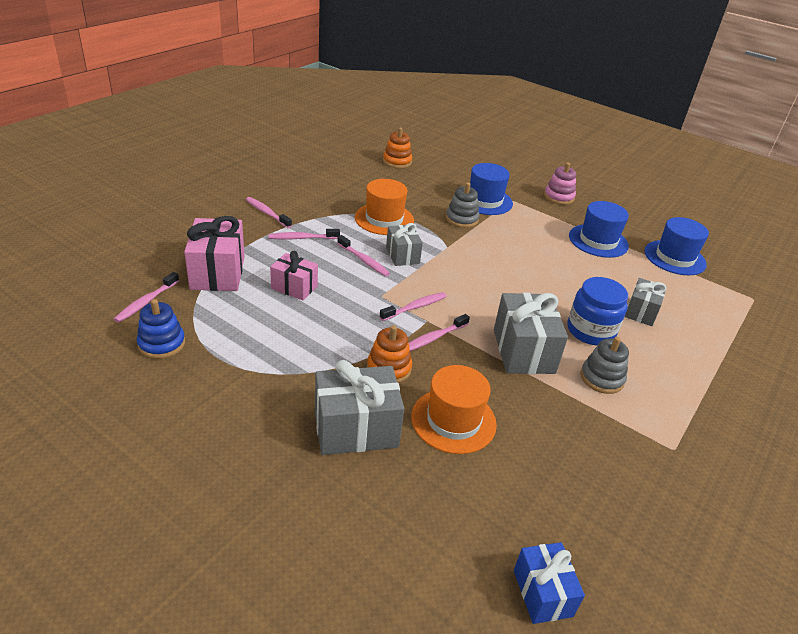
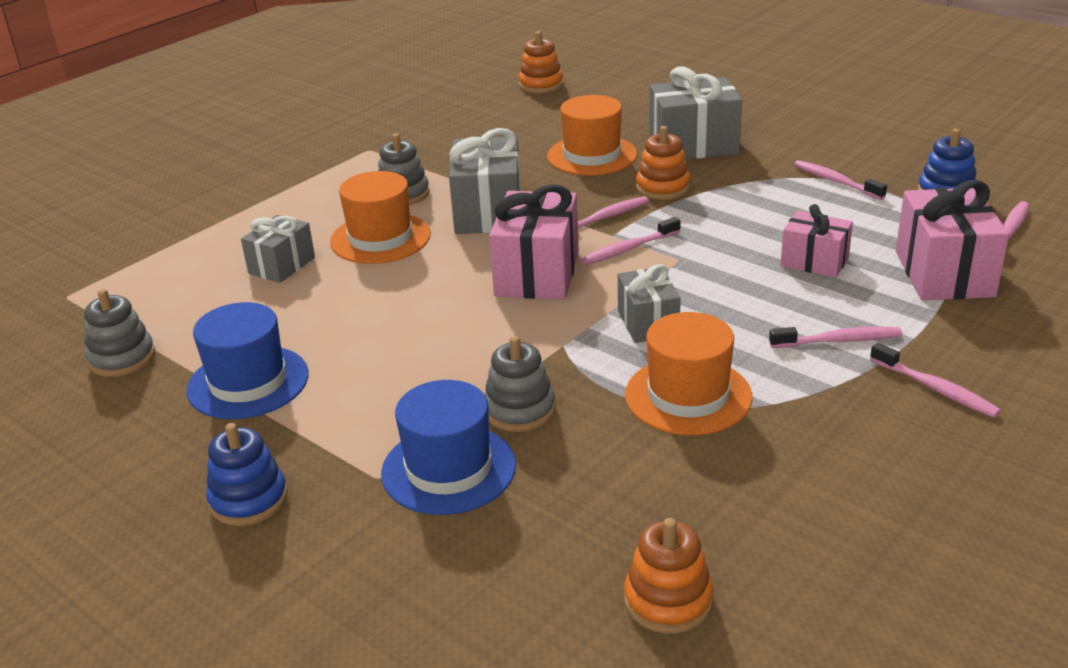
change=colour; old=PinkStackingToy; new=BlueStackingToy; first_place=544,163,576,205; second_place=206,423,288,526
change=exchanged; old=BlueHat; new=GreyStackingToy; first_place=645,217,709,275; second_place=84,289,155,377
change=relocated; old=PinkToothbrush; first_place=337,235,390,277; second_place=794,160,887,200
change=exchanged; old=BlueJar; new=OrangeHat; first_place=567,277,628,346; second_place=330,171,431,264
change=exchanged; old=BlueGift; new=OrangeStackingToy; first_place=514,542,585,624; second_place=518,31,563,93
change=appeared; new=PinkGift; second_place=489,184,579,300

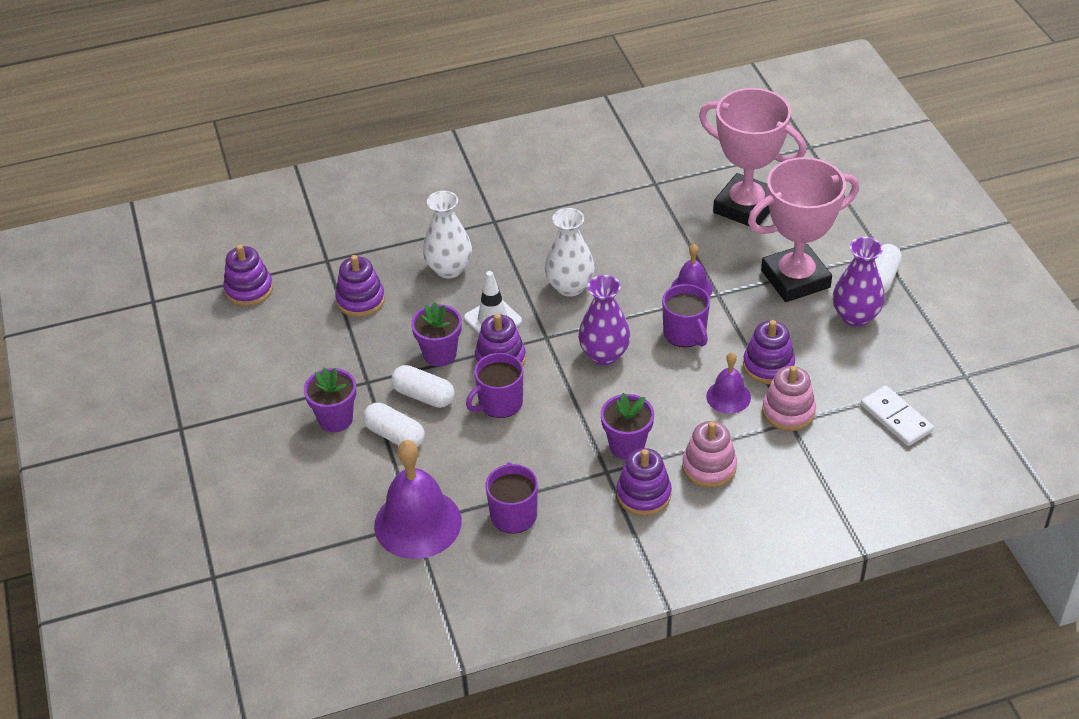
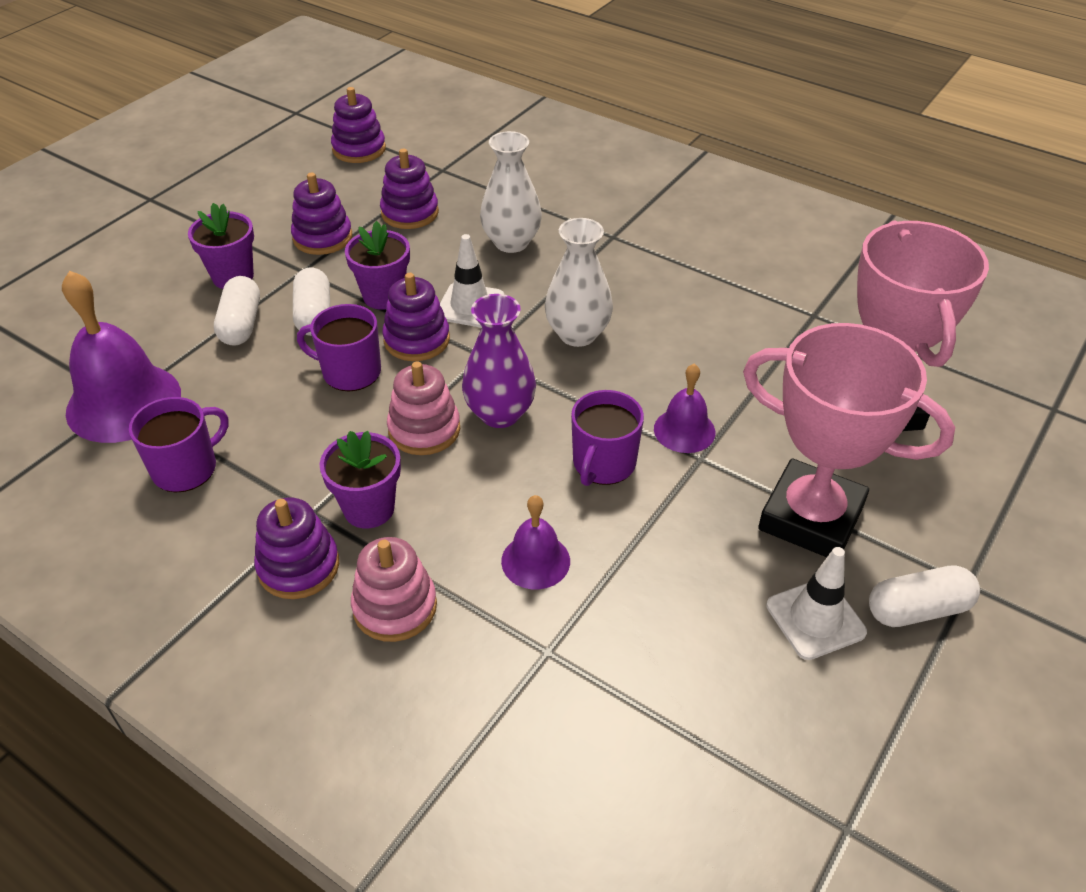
change=exchanged; old=PurpleVase; new=WhiteTrafficCone; first_place=833,237,885,327; second_place=766,547,867,660
change=relocated; old=PurpleStackingToy; first_place=743,320,795,384; second_place=291,173,352,255
change=relocated; old=PinkStackingToy; first_place=762,366,816,431; second_place=387,361,460,455
change=missing; old=WhiteDomino; first_place=861,385,934,446

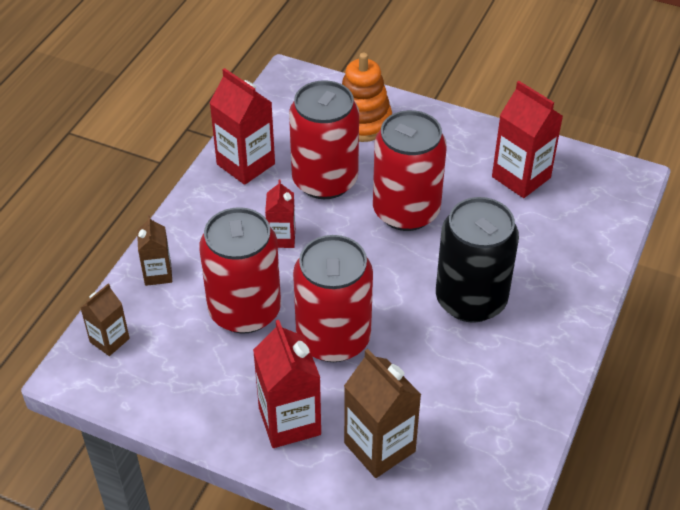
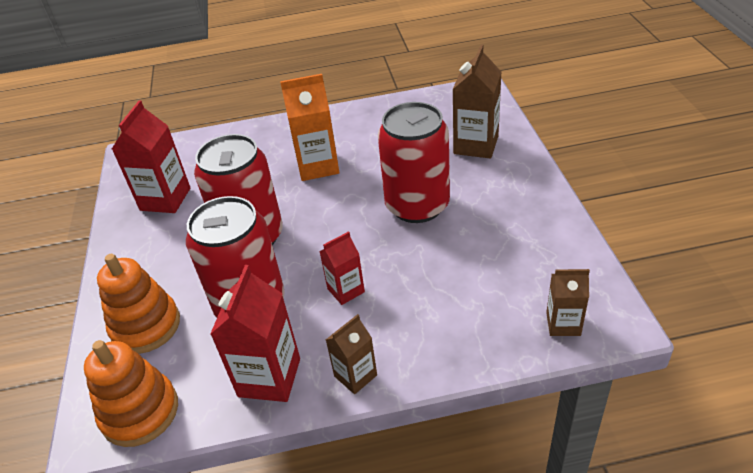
change=exchanged; old=BlackCan; new=OrangeCarton; first_place=436,197,519,323; second_place=280,74,339,181
change=missing; old=RedCan; first_place=199,207,281,334
change=relocated; old=BrownCarton; first_place=137,215,172,286; second_place=326,314,377,394
change=missing; old=RedCarton; first_place=253,320,321,448
change=appeared; new=OrangeStackingToy; second_place=84,340,178,447

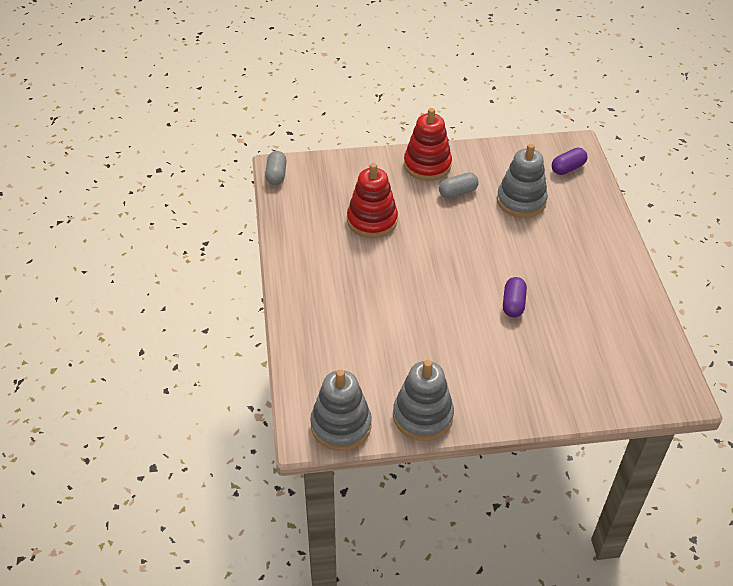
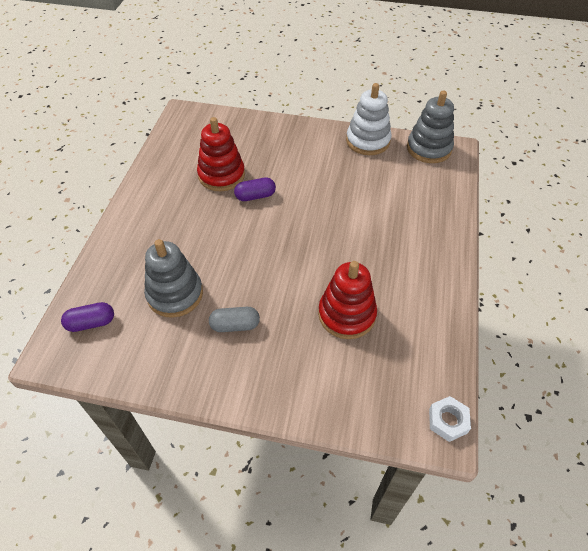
change=relocated; old=RedStackingToy; first_place=404,108,452,181; second_place=197,117,245,191
change=exchanged; old=GreyCapsule; new=WhiteNut; first_place=265,151,287,185; second_place=429,396,471,442
change=spun; old=PurpleCapsule; first_place=503,277,527,318; second_place=234,178,276,201; degrees=45
change=colour; old=GreyStackingToy; new=WhiteStackingToy; first_place=393,360,454,441; second_place=346,83,392,155

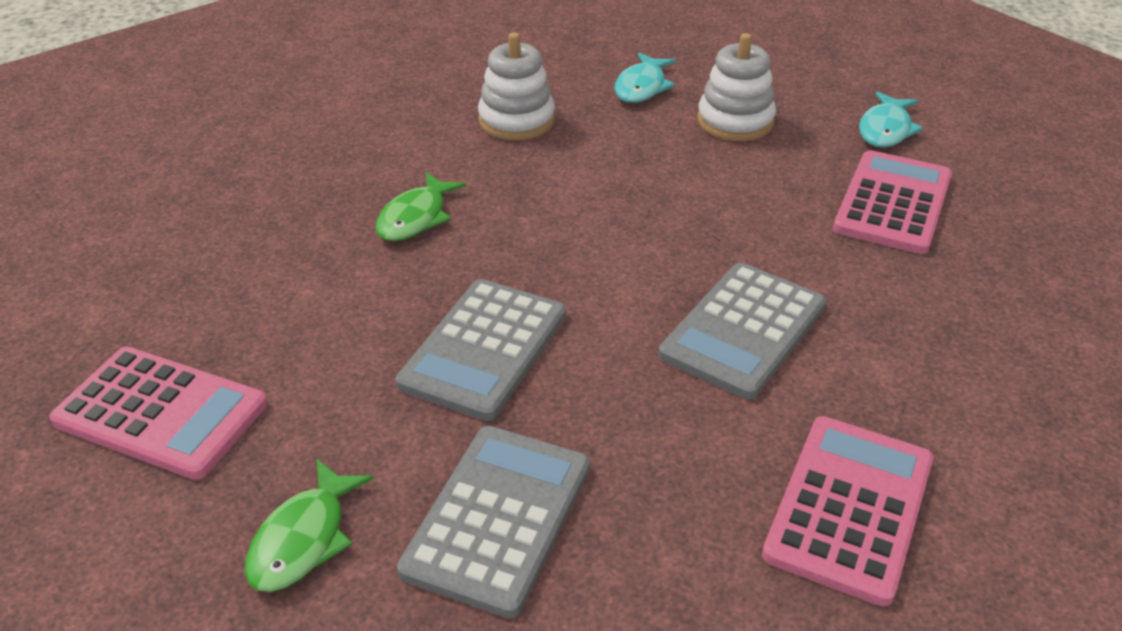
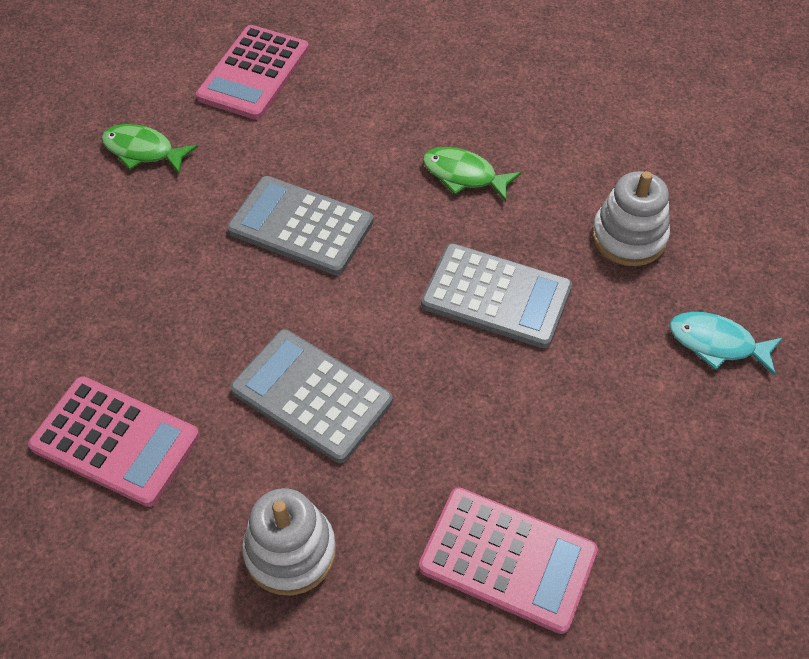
change=relocated; old=WhiteStackingToy; first_place=697,33,776,141; second_place=242,488,336,595
change=missing; old=TurquoiseFish; first_place=859,91,923,148
change=relocated; old=GreyCalculator; first_place=397,426,590,618; second_place=421,243,572,348

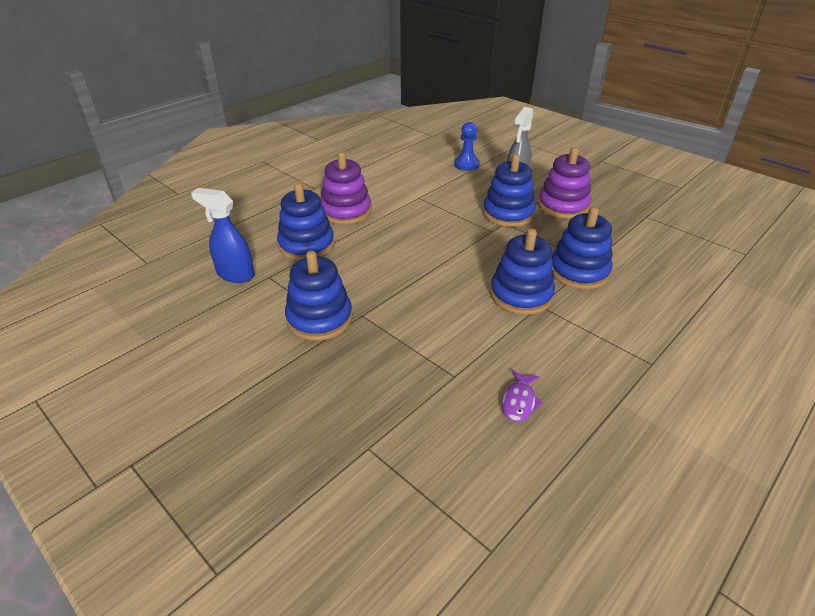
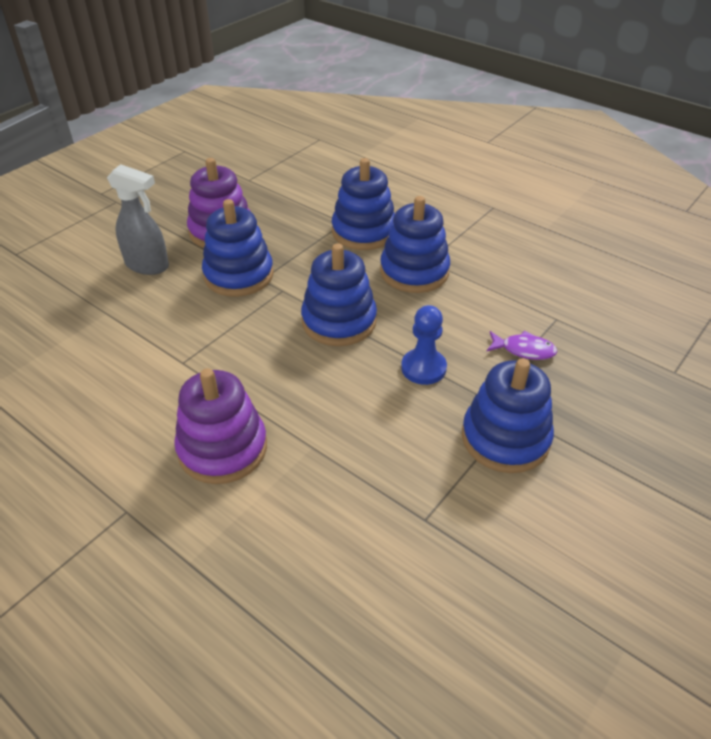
change=relocated; old=BluePawn; first_place=454,122,480,171; second_place=401,305,447,385
change=relocated; old=BlueStackingToy; first_place=277,183,335,261; second_place=301,243,377,346
change=missing; old=BlueSprayBottle; first_place=191,188,255,283
change=relocated; old=PurpleFish; first_place=502,370,543,422; second_place=486,331,558,360

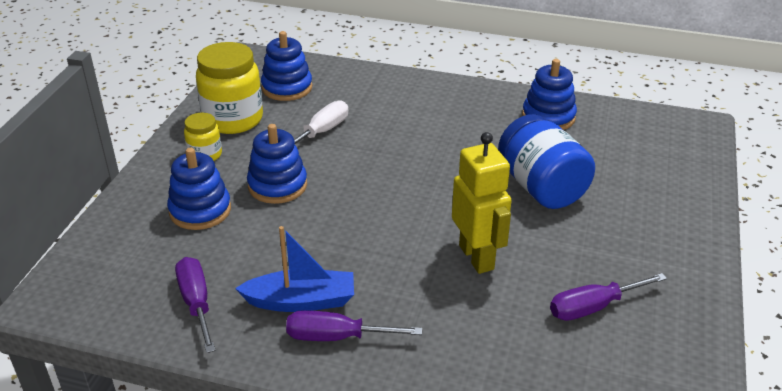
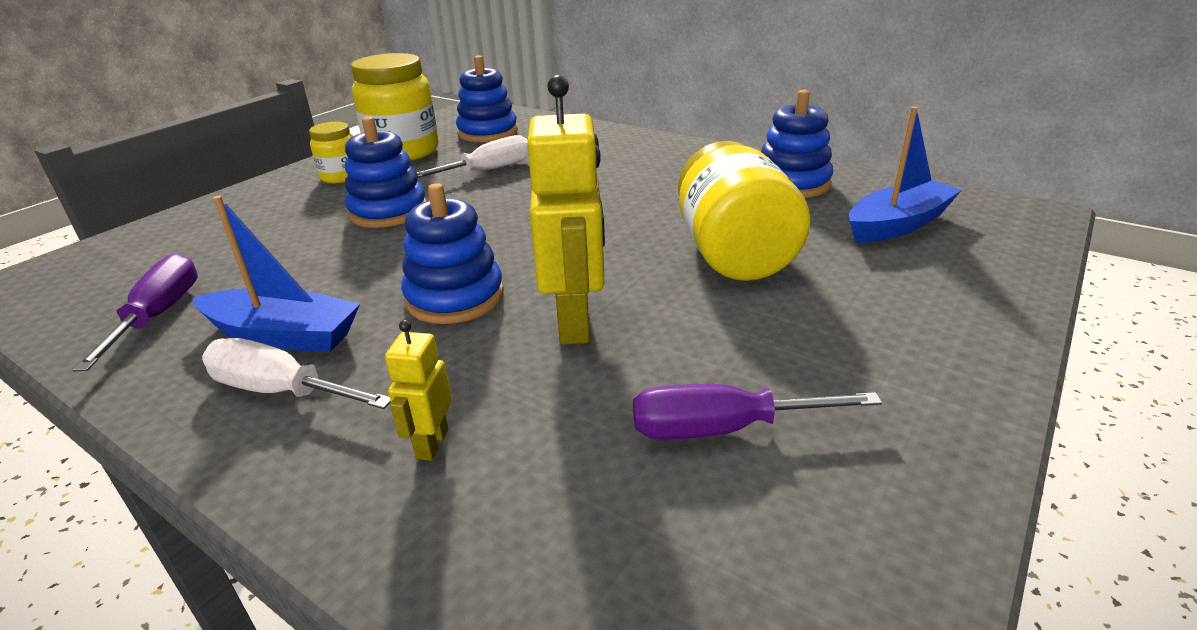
change=colour; old=BlueJar; new=YellowJar; first_place=498,114,595,209; second_place=678,141,810,281
change=relocated; old=BlueStackingToy; first_place=167,148,231,230; second_place=401,183,504,324
change=colour; old=PurpleScrewdriver; new=WhiteScrewdriver; first_place=286,310,422,341; second_place=202,338,391,409
change=appeared; new=BlueBoat; second_place=849,106,962,243
change=appeared; new=YellowRobot; second_place=385,320,452,461

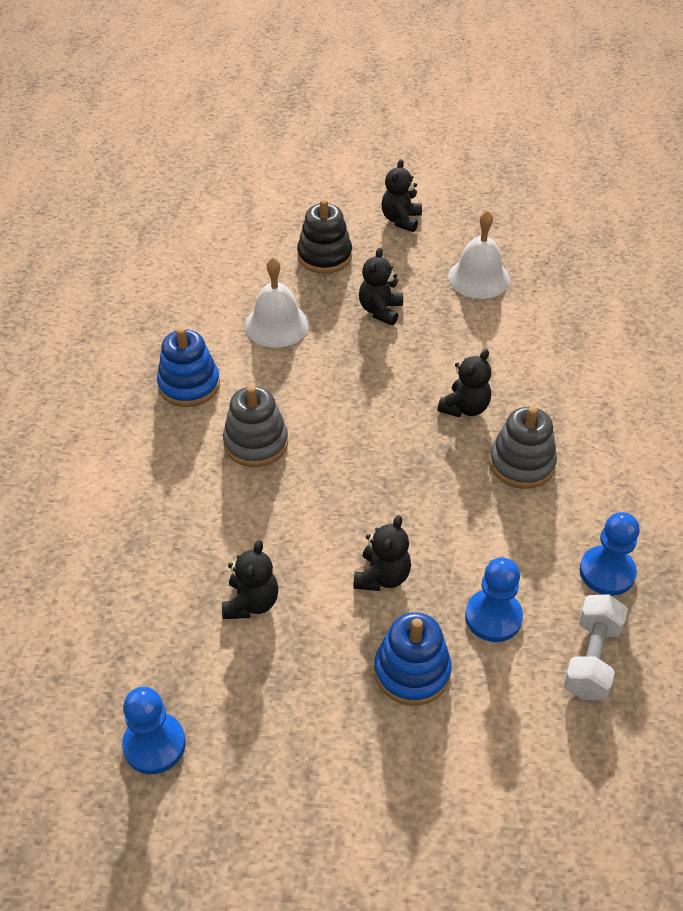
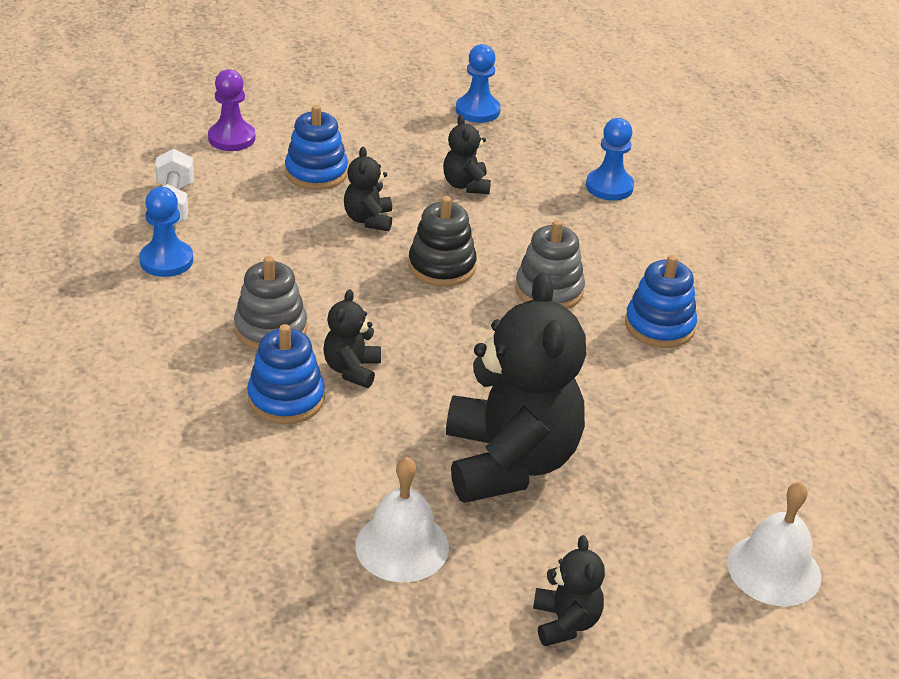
change=relocated; old=BlackStackingToy; first_place=297,199,352,274; second_place=408,196,477,287
change=size; old=BlackTeddyBear; first_place=359,248,403,325; second_place=446,272,586,503; factor=2.22
change=relocated; old=WhiteBell; first_place=245,257,309,347; second_place=727,482,821,606
change=relocated; old=BluePawn; first_place=465,558,523,642; second_place=586,118,634,201
change=appeared; new=PurplePawn; second_place=208,69,255,151
change=appeared; new=BlueStackingToy; second_place=247,324,325,424

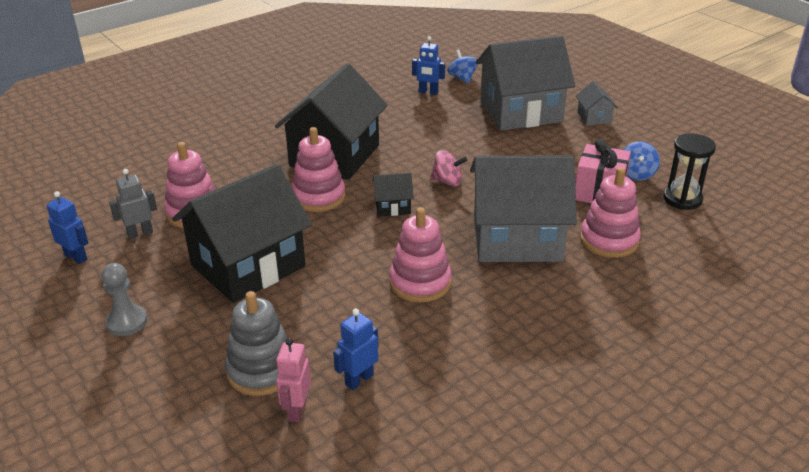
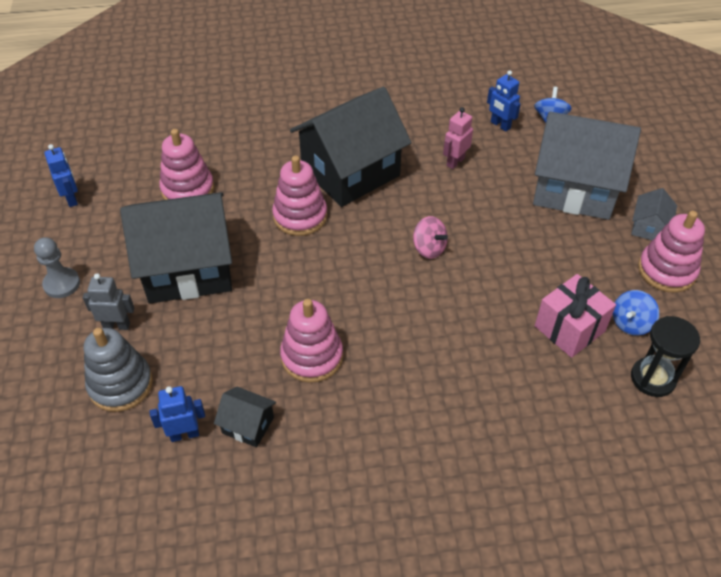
change=missing; old=GreyHouse; first_place=470,155,577,262
change=relocated; old=PinkStackingToy; first_place=580,167,641,258; second_place=638,211,705,293
change=relocated; old=GreyRobot; first_place=109,169,157,239; second_place=83,273,134,330
change=relocated; old=BlackHouse; first_place=372,173,414,216; second_place=214,387,276,447
change=relocated; old=PinkRobot; first_place=276,338,311,422; second_place=443,107,473,169

